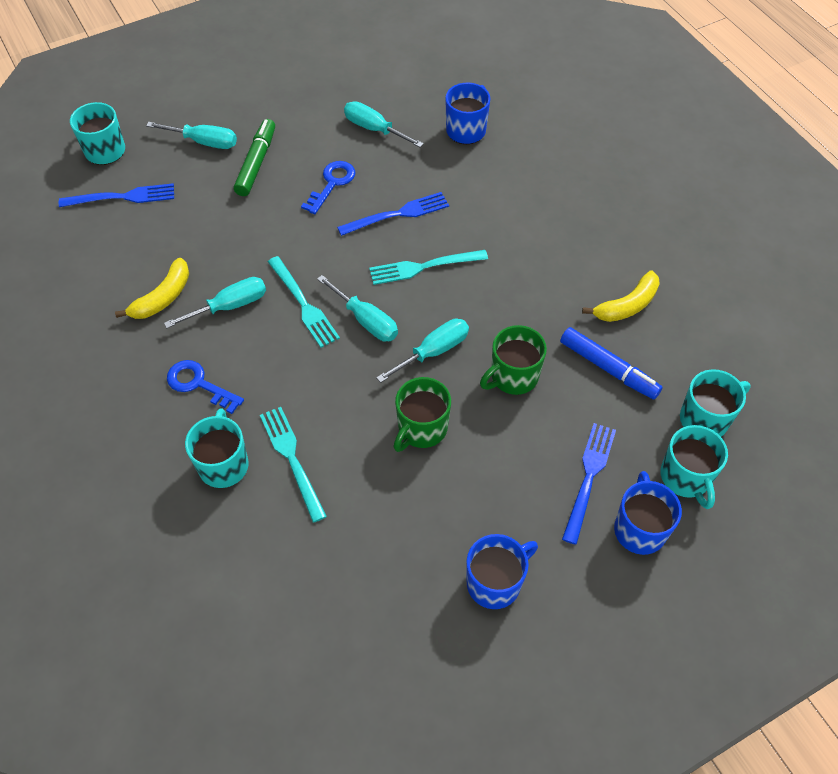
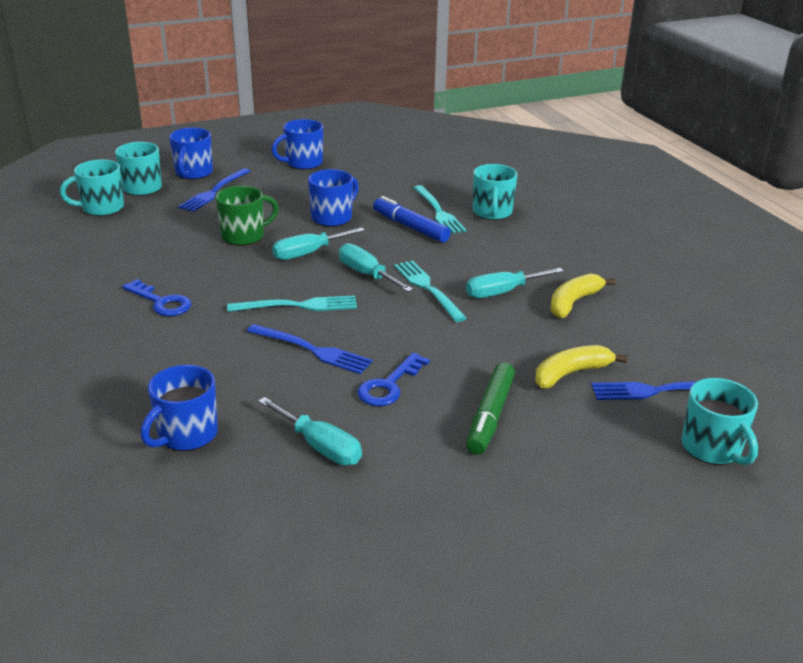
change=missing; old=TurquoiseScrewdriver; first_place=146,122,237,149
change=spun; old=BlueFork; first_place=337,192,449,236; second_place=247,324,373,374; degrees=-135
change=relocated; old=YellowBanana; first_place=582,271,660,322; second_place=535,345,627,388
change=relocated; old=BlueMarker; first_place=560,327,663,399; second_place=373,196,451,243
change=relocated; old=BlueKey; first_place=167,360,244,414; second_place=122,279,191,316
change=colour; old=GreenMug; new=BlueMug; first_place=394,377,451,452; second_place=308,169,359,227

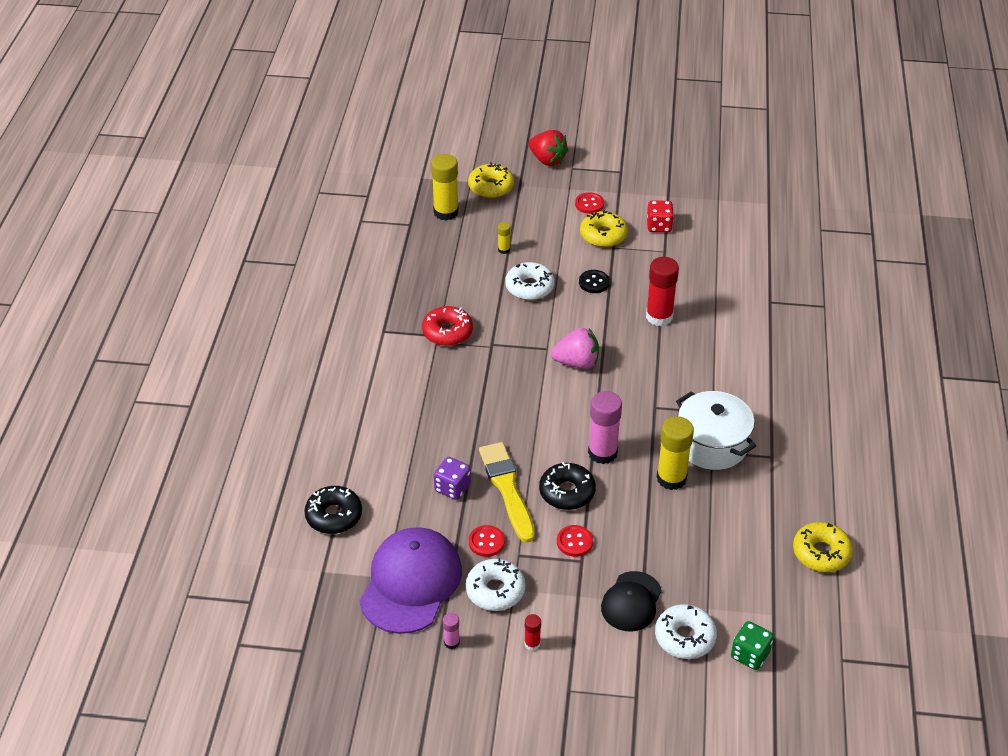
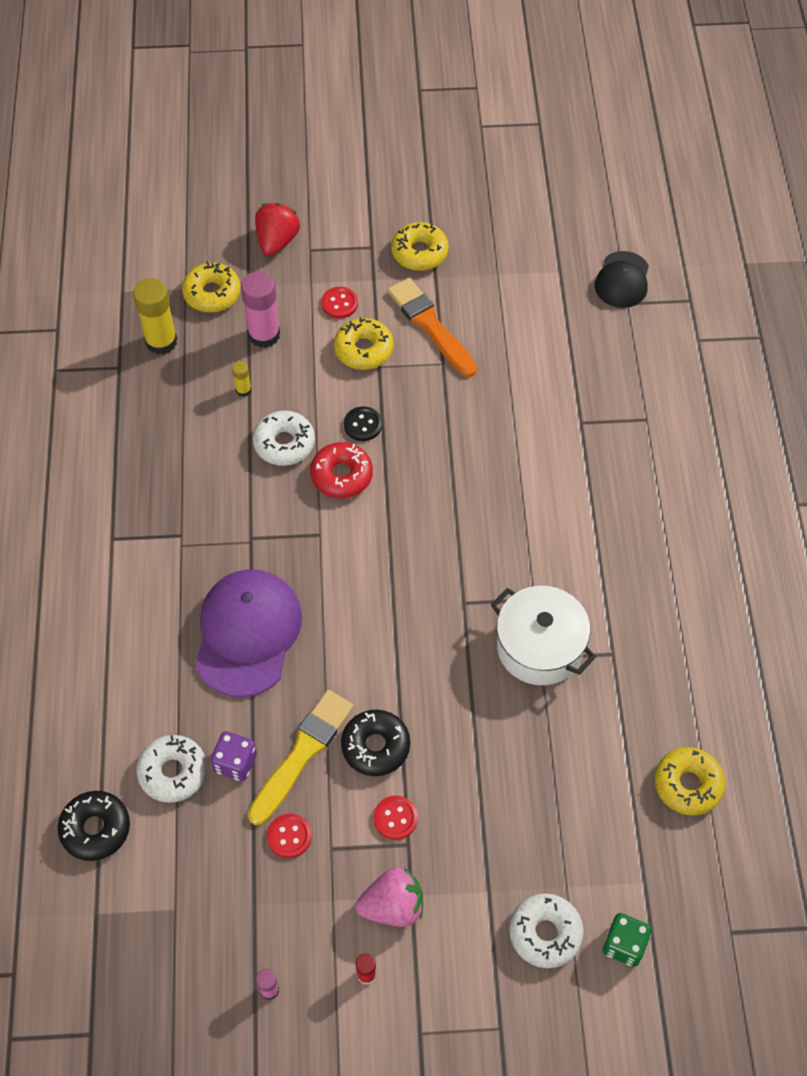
change=spun; old=RedStrawberry; first_place=529,130,568,166; second_place=255,203,300,256; degrees=-105
change=exchanged; old=RedDice; new=OrangeBrush; first_place=647,200,674,232; second_place=387,278,477,377
change=missing; old=RedGlueStick; first_place=646,257,679,326
change=relocated; old=RedDonut; first_place=422,306,473,346; second_place=310,442,373,498
change=relocated; old=PinkStrawberry; first_place=551,328,599,369; second_place=355,867,423,927
change=relocated; old=PinkGlueStick; first_place=588,391,622,464; second_place=241,271,280,348
change=missing; old=YellowGlueStick; first_place=657,416,694,490
change=spun; old=YellowBrush; first_place=479,442,535,543; second_place=248,690,354,825; degrees=60
change=relocated; old=PurpleCap; first_place=359,527,462,634; second_place=195,569,302,697
change=relocated; old=WhiteDonut; first_place=466,558,526,611; second_place=137,735,207,803
change=relocated; old=BlackCap; first_place=601,571,662,631; second_place=595,251,649,308
change=appeared; new=YellowDonut; second_place=391,222,449,271

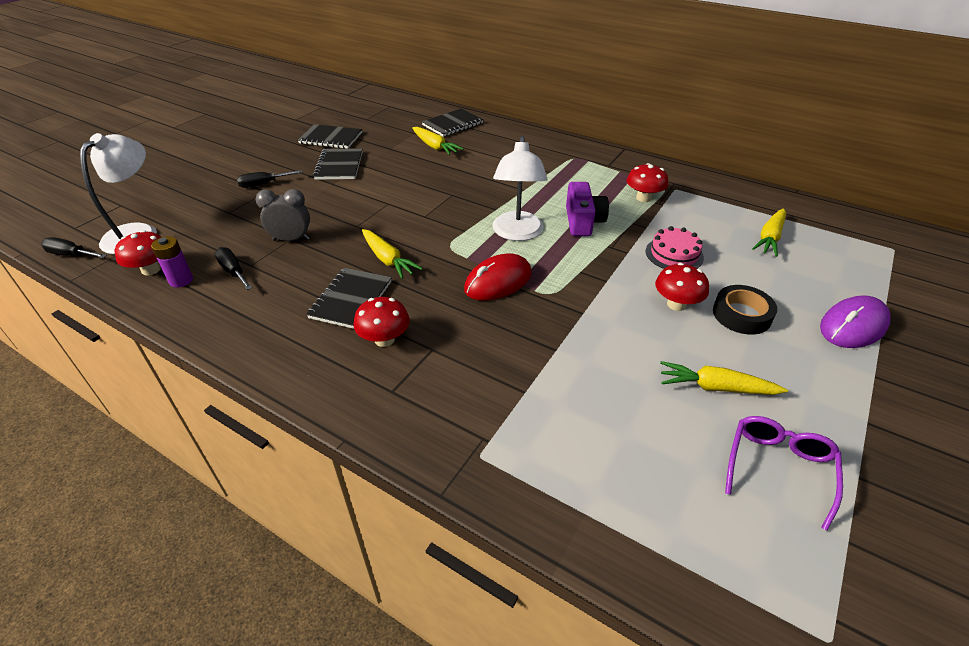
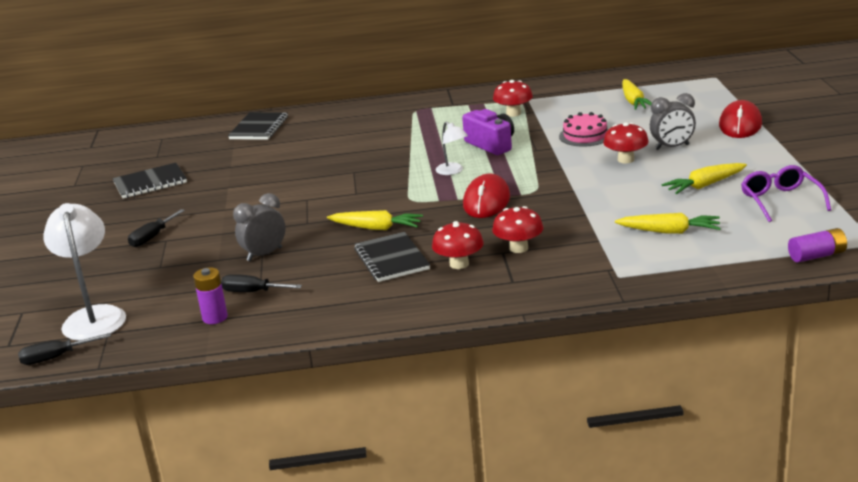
change=relocated; old=YellowCarrot; first_place=412,127,464,155; second_place=615,213,721,234
change=size; old=WhiteLamp; first_place=492,136,548,241; second_place=436,121,468,175; factor=0.53
change=missing; old=BlackNotebook; first_place=313,148,363,180
change=relocated; old=RedMushroom; first_place=115,230,161,275; second_place=492,206,543,253
change=exchanged; old=BlackTape; new=GreyClock; first_place=713,285,777,335; second_place=650,93,696,150
change=colour; old=PurpleMouse; new=RedMouse; first_place=820,295,891,348; second_place=719,100,762,138
change=appeared; new=PurpleBattery; second_place=788,228,847,263

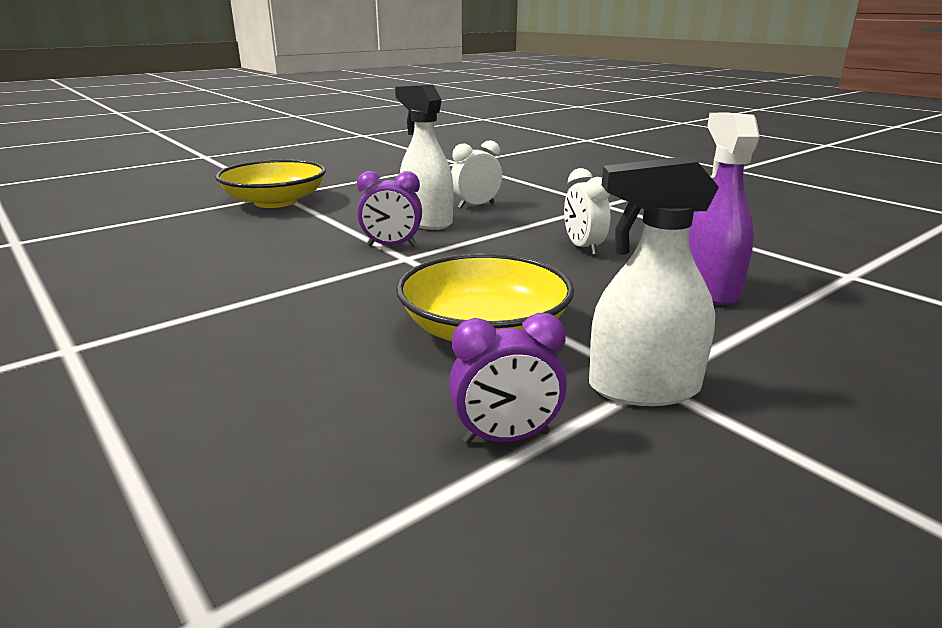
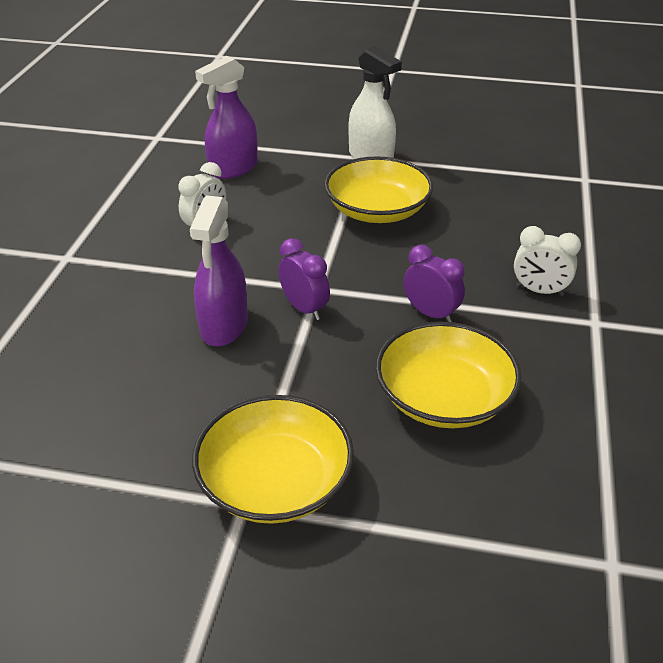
change=colour; old=WhiteSprayBottle; new=PurpleSprayBottle; first_place=395,84,453,230; second_place=190,196,248,346
change=relocated; old=WhiteClock; first_place=451,140,502,208; second_place=514,226,581,296
change=relocated; old=PurpleClock; first_place=449,313,567,443; second_place=404,245,465,322
change=appeared; new=YellowBowl; second_place=375,322,522,428

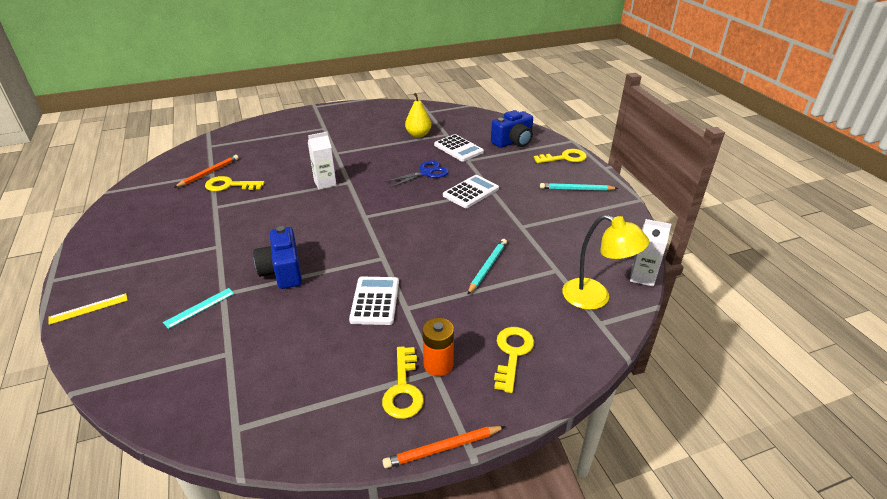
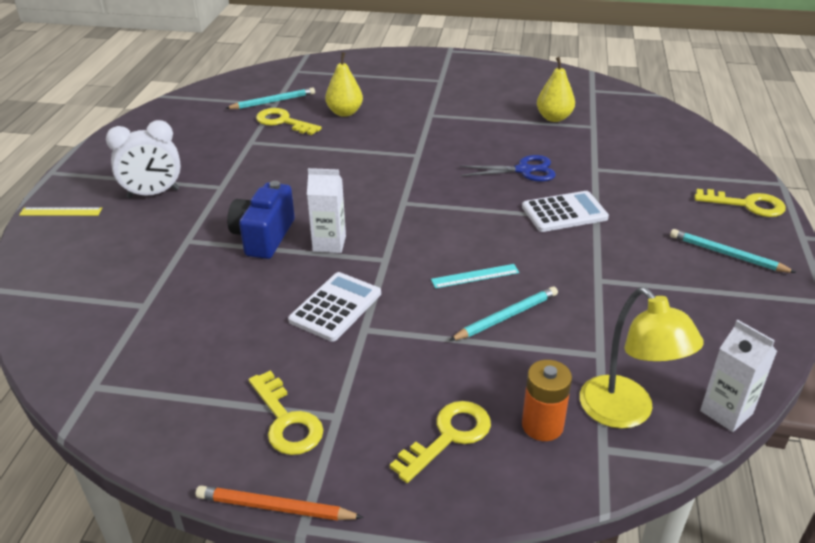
change=missing; old=BlueCamera; first_place=491,110,533,148
change=relocated; old=WhiteCarton; first_place=308,132,336,189; second_place=307,168,346,253
change=missing; old=WhiteCalculator; first_place=434,134,484,162
change=colour; old=OrangePencil; new=TurquoisePencil; first_place=174,155,239,188; second_place=225,87,315,109
change=relocated; old=TurquoiseRuler; first_place=163,288,235,329; second_place=431,264,519,288
change=relocated; old=OrangeBattery; first_place=423,318,454,376; second_place=522,360,572,441
change=spun; old=YellowKey; first_place=382,346,424,419; second_place=249,370,323,455; degrees=-60
change=appeared; new=YellowPear; second_place=325,52,363,117
change=appeared; new=WhiteClock; second_place=106,120,181,198

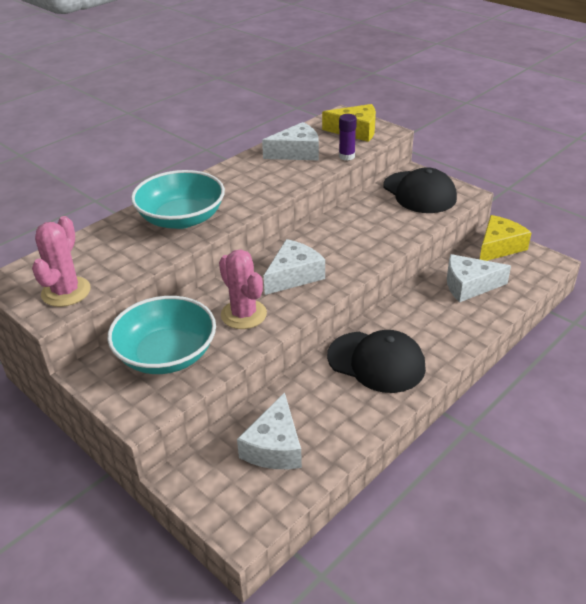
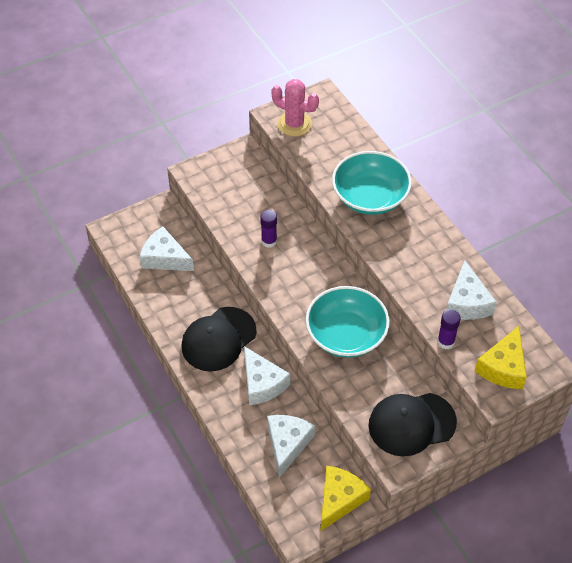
change=spun; old=YellowCheese; first_place=480,215,532,261; second_place=320,466,371,532; degrees=-120
change=relocated; old=WhiteCheese; first_place=264,239,325,295; second_place=244,346,290,405
change=exchanged; old=PinkCactus; new=PurpleGlueStick; first_place=219,249,267,329; second_place=260,210,277,248
change=relocated; old=TurquoiseBowl; first_place=107,296,216,374; second_place=306,286,390,358

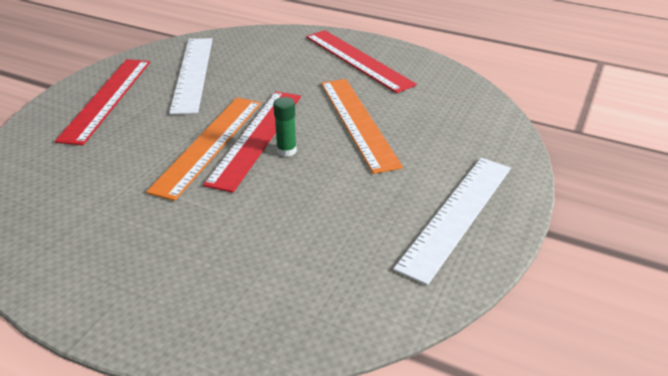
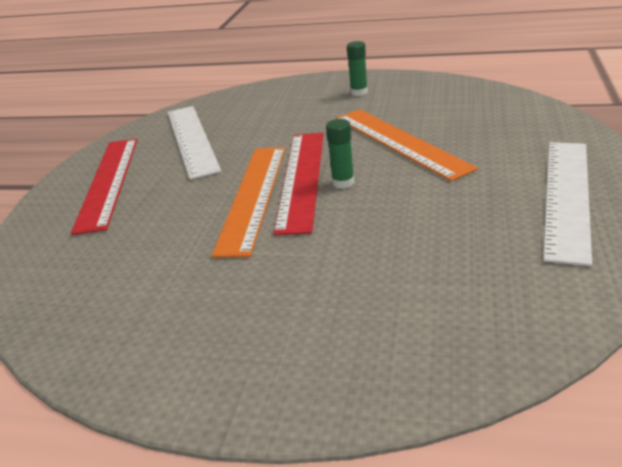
change=exchanged; old=RedRuler; new=GreenGlueStick; first_place=306,30,417,93; second_place=347,41,368,96

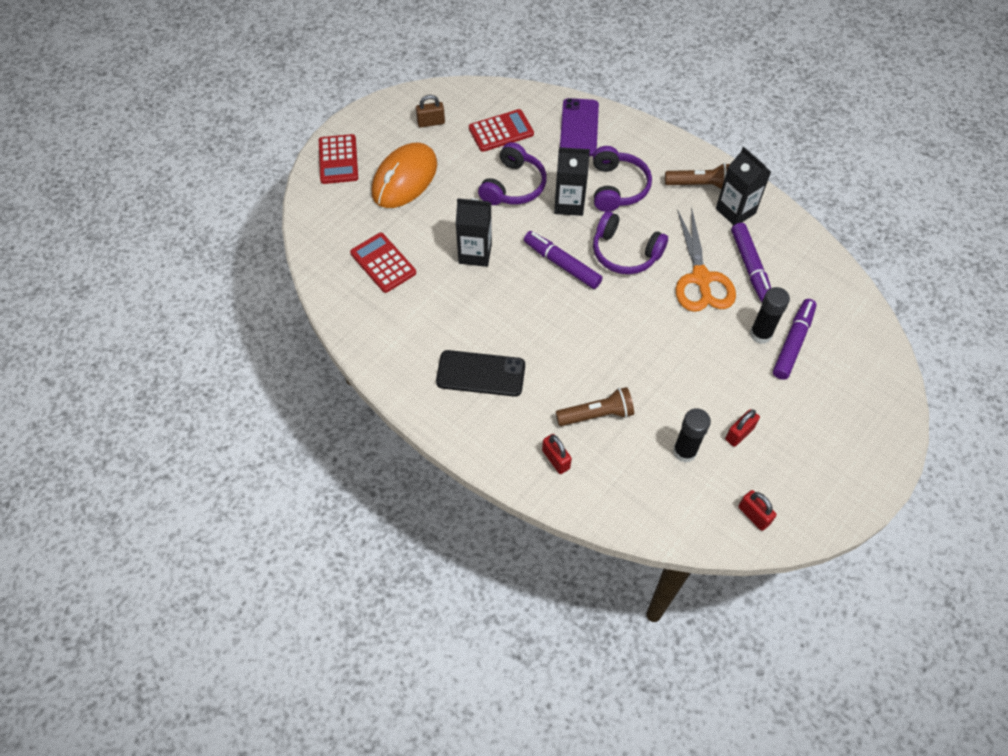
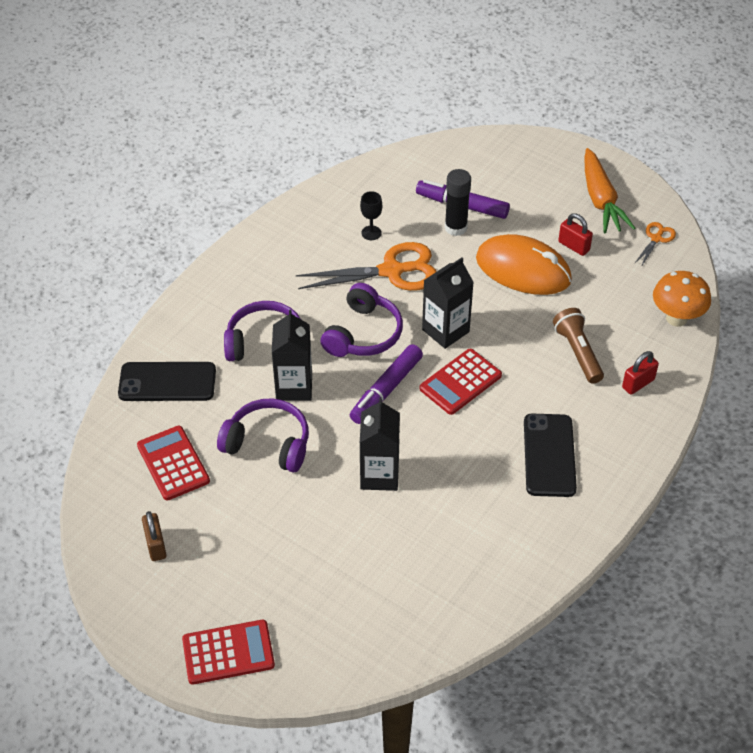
change=colour; old=PurplePhone; new=BlackPhone; first_place=560,98,599,156; second_place=118,362,216,401
change=relocated; old=OrangeMouse; first_place=372,143,437,208; second_place=476,234,572,295
change=relocated; old=BlackCarton; first_place=716,147,771,225; second_place=422,258,474,349
change=missing; old=BrownFlashlight; first_place=665,163,730,189
change=exchanged; old=PurpleMarker; new=BlackGoblet; first_place=731,223,771,302; second_place=360,191,382,240
change=relocated; old=RedCalculator; first_place=350,233,416,293; second_place=420,349,502,415
change=missing; old=BlackGlueStick; first_place=673,408,711,463
change=exchanged; old=RedPadlock; new=OrangeScissors; first_place=738,490,777,531; second_place=634,222,676,267
change=appeared; new=OrangeCarrot; second_place=584,148,635,234
change=appeared; new=OrangeMushroom; second_place=653,271,711,327

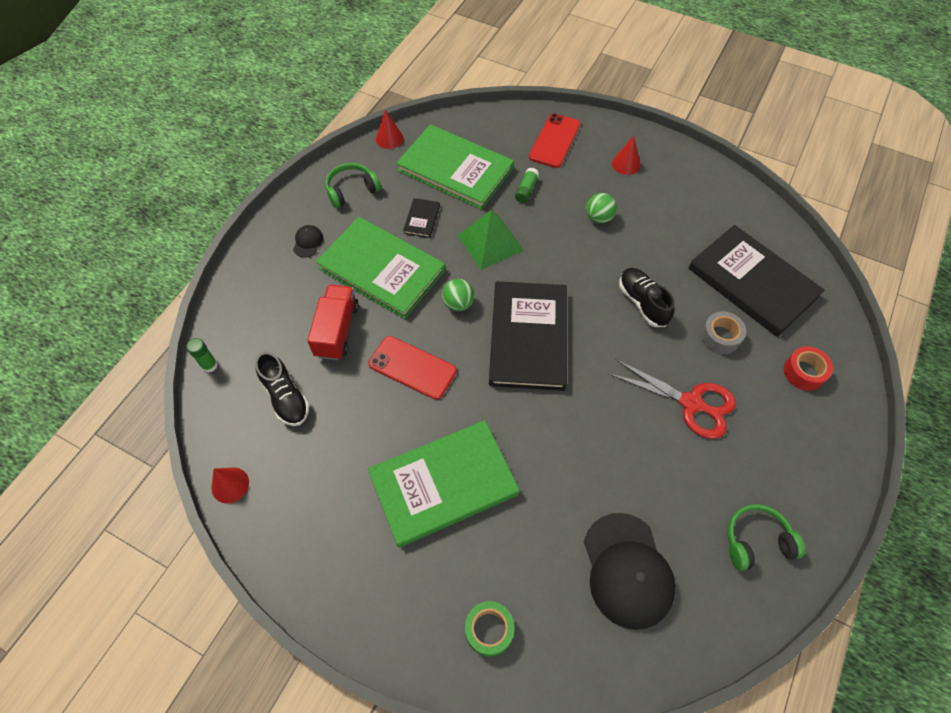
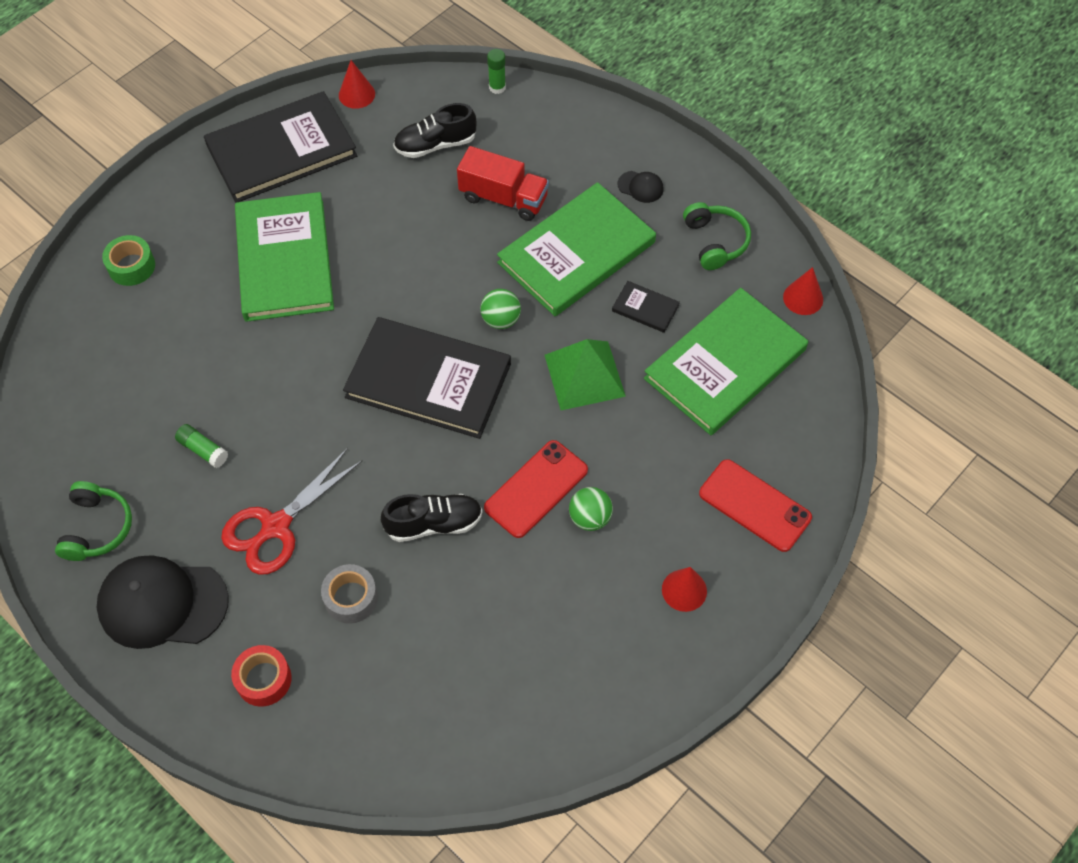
change=relocated; old=GreenGlueStick; first_place=515,168,539,203; second_place=175,424,228,468
change=relocated; old=BlackBook; first_place=689,225,824,337; second_place=204,91,357,203
change=relocated; old=RedPhone; first_place=368,336,457,400; second_place=484,440,588,538
change=relocated; old=BlackCap; first_place=584,513,676,630; second_place=97,556,229,649

